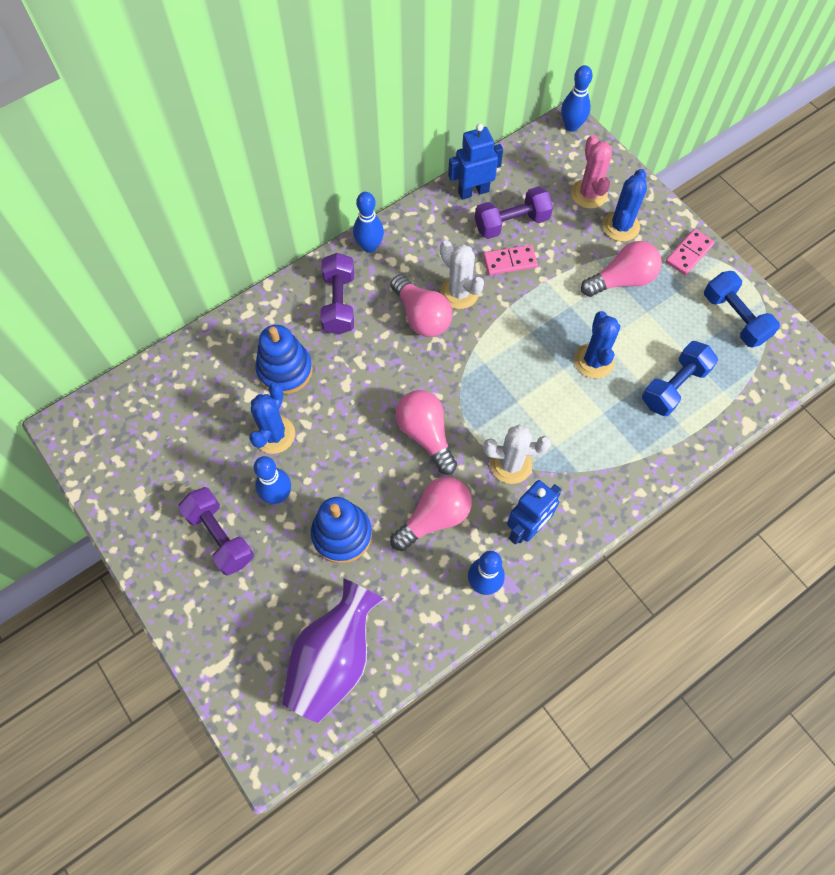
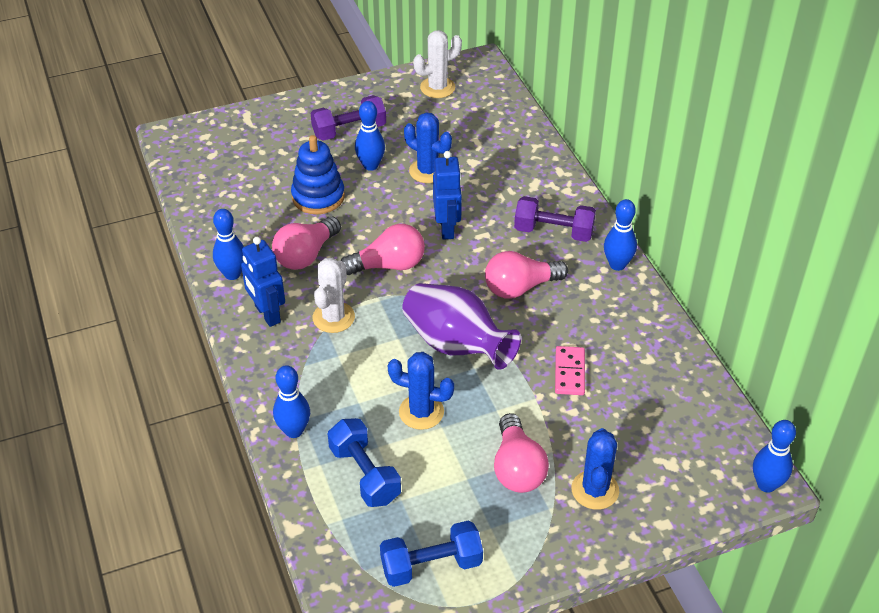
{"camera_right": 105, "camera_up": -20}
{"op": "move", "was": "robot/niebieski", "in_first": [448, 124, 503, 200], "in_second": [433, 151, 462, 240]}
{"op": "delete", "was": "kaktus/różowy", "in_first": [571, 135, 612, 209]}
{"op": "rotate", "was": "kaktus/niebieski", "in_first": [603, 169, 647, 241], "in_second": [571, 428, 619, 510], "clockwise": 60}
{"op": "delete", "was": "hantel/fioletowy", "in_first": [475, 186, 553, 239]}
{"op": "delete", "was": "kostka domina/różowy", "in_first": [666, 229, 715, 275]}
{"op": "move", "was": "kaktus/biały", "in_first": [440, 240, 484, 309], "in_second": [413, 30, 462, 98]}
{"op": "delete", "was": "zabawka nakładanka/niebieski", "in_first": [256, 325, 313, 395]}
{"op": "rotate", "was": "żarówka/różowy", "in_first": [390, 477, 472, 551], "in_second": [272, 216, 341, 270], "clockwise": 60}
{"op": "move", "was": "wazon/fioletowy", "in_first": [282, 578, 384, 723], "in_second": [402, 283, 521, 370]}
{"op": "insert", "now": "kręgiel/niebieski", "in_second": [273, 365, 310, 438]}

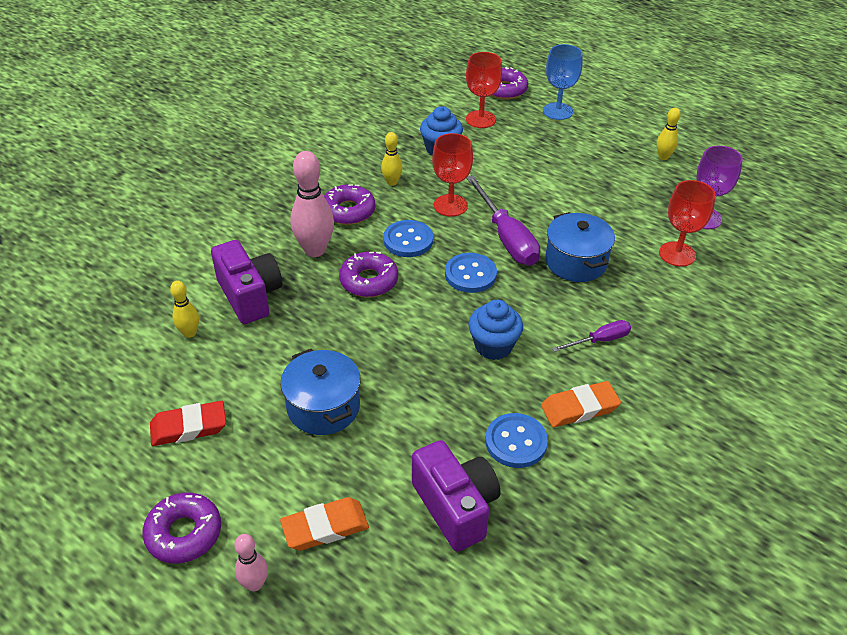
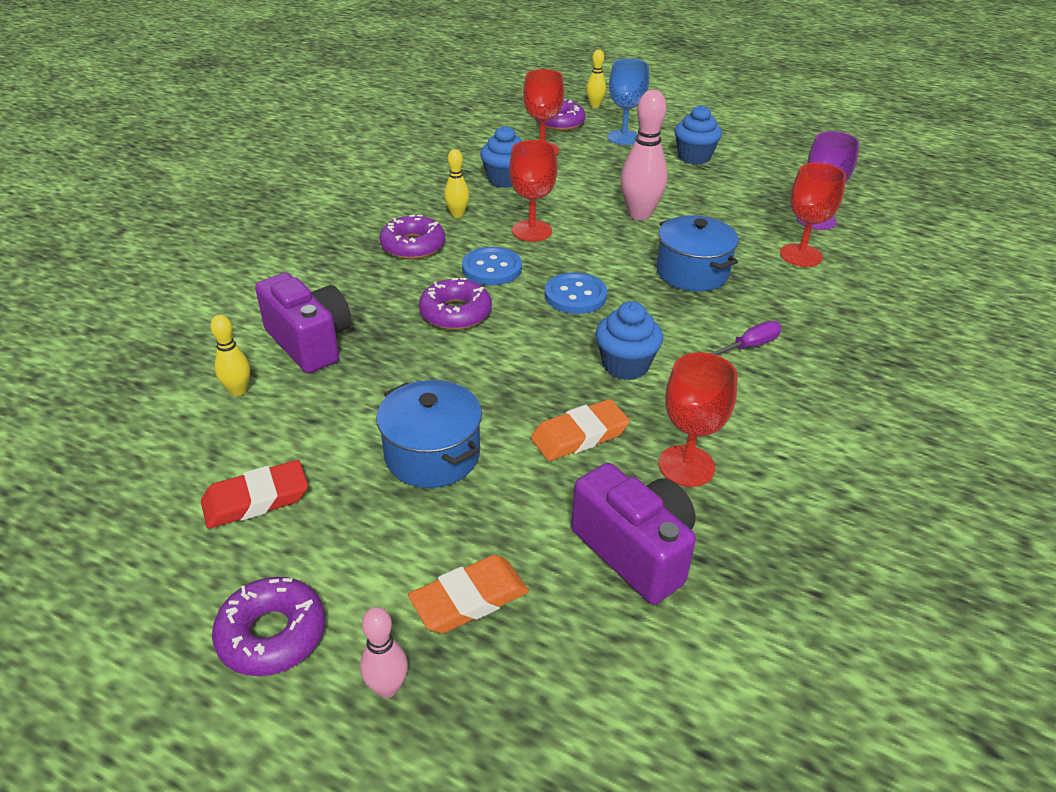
{"camera_right": -10, "camera_up": -5}
{"op": "move", "was": "kręgiel/żółty", "in_first": [657, 108, 681, 160], "in_second": [586, 49, 606, 108]}
{"op": "move", "was": "kręgiel/różowy", "in_first": [290, 151, 334, 257], "in_second": [620, 90, 667, 220]}
{"op": "delete", "was": "śrubokręt/fioletowy", "in_first": [467, 175, 540, 266]}
{"op": "move", "was": "gumka do mazania/pomarańczowy", "in_first": [541, 381, 621, 427], "in_second": [531, 399, 630, 461]}
{"op": "replace", "was": "guzik/niebieski", "now": "kielich/czerwony", "in_first": [485, 413, 548, 468], "in_second": [659, 352, 737, 487]}
{"op": "insert", "now": "muffinka/niebieski", "in_second": [674, 105, 722, 164]}

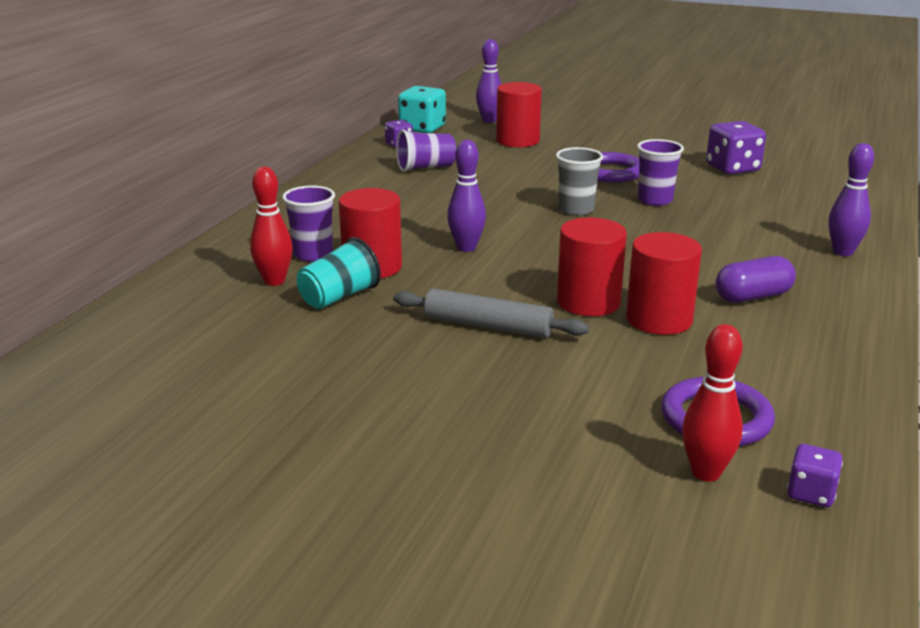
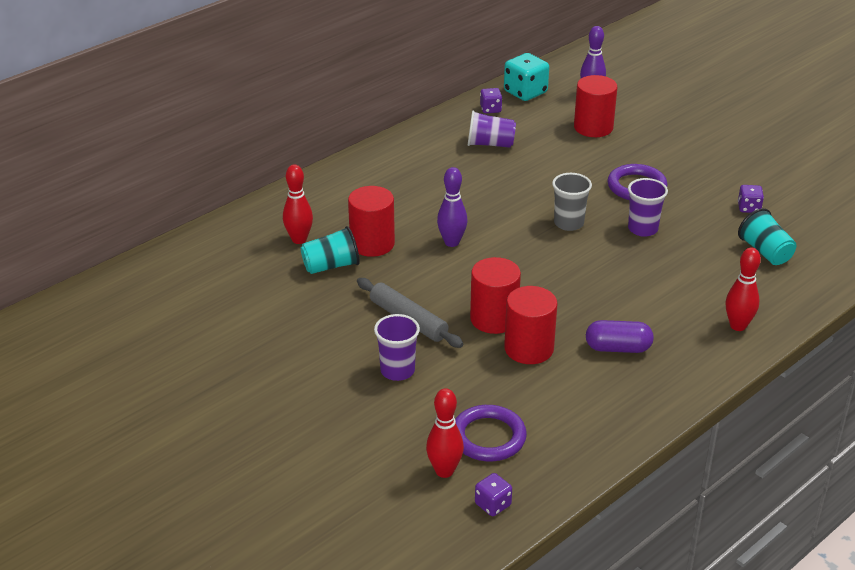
{"camera_right": 25, "camera_up": 10}
{"op": "resize", "was": "kostka do gry/fioletowy", "in_first": [706, 121, 766, 175], "in_second": [738, 185, 764, 213], "ratio": 0.56}
{"op": "recolor", "was": "kręgiel/fioletowy", "now": "kręgiel/czerwony", "in_first": [829, 143, 874, 256], "in_second": [726, 247, 761, 331]}
{"op": "move", "was": "szklanka/fioletowy", "in_first": [282, 186, 335, 261], "in_second": [374, 314, 420, 381]}
{"op": "insert", "now": "szklanka/turkusowy", "in_second": [738, 208, 796, 265]}

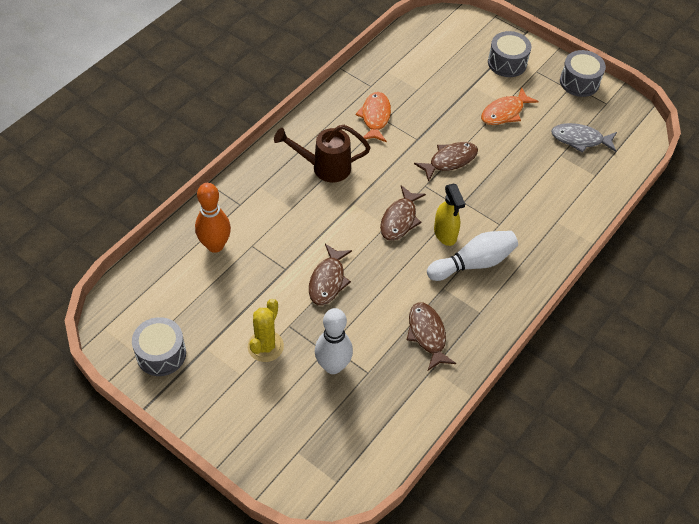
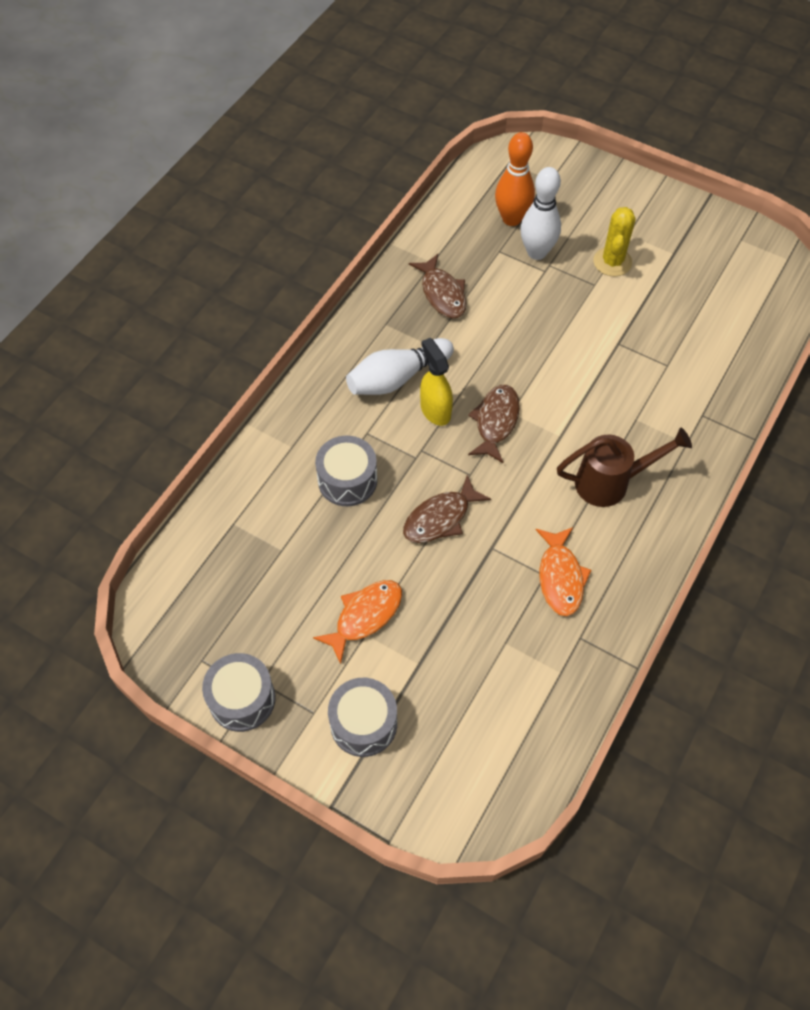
{"camera_right": 175, "camera_up": 5}
{"op": "delete", "was": "ryba/szary", "in_first": [551, 123, 617, 153]}
{"op": "move", "was": "kręgiel/pomarańczowy", "in_first": [195, 183, 231, 253], "in_second": [495, 132, 535, 226]}
{"op": "delete", "was": "ryba/brązowy", "in_first": [309, 244, 352, 305]}
{"op": "move", "was": "bęben/szary", "in_first": [132, 317, 186, 376], "in_second": [315, 436, 377, 506]}

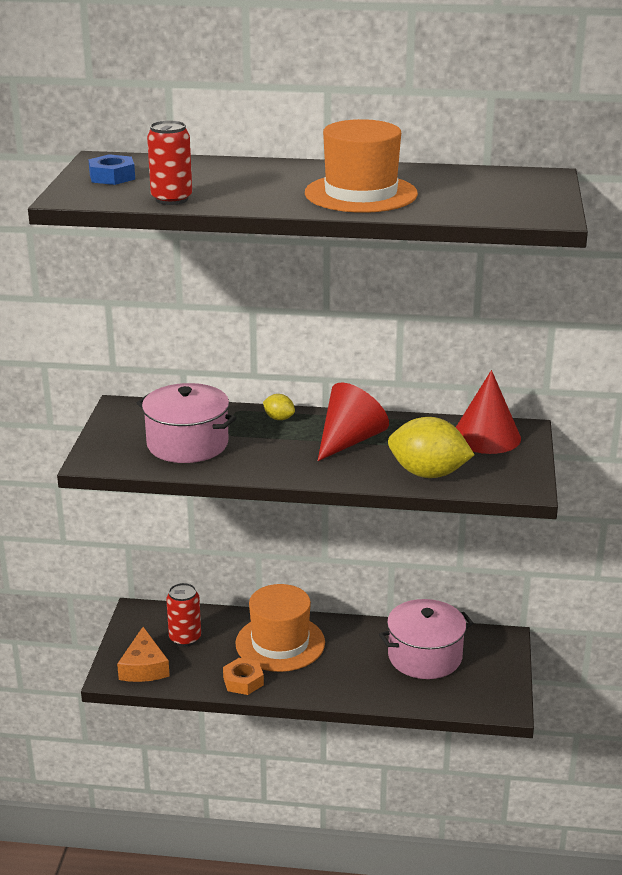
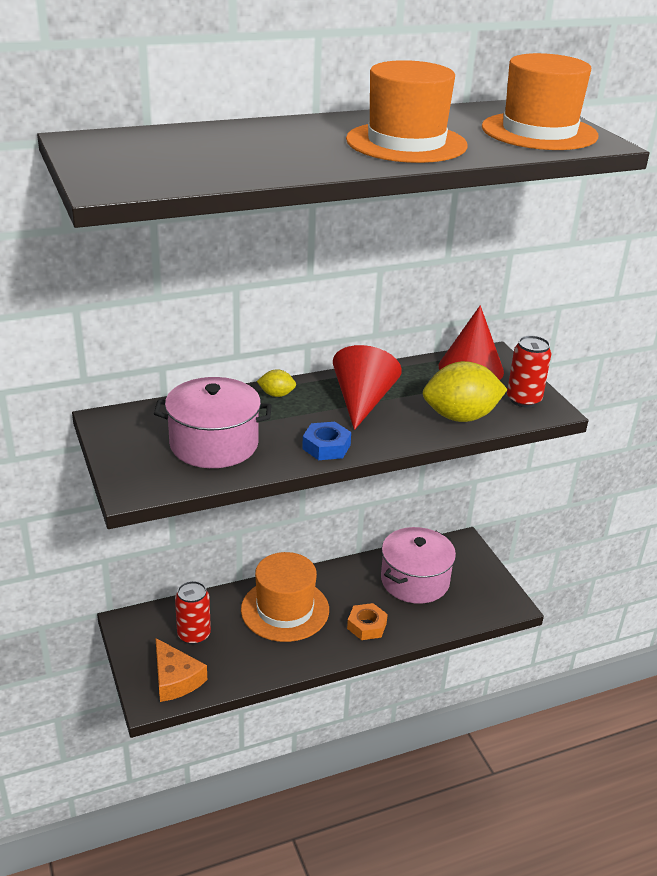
{"camera_right": -30, "camera_up": 5}
{"op": "move", "was": "puszka/czerwony", "in_first": [147, 120, 192, 205], "in_second": [507, 335, 551, 408]}
{"op": "move", "was": "nakrętka/niebieski", "in_first": [88, 154, 135, 185], "in_second": [302, 422, 351, 460]}
{"op": "move", "was": "nakrętka/pomarańczowy", "in_first": [223, 658, 264, 695], "in_second": [347, 603, 388, 640]}
{"op": "insert", "now": "kapelusz/pomarańczowy", "in_second": [482, 53, 598, 150]}

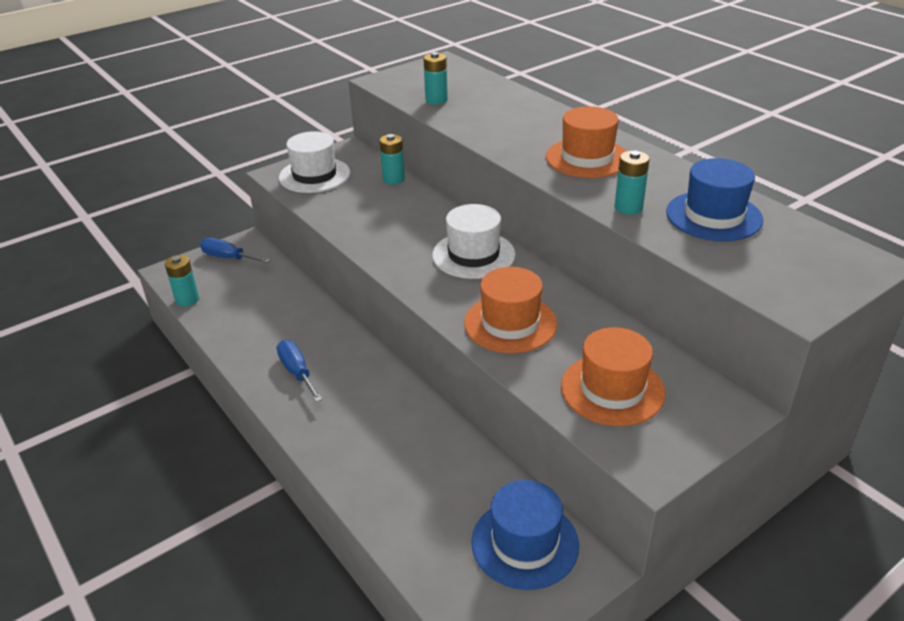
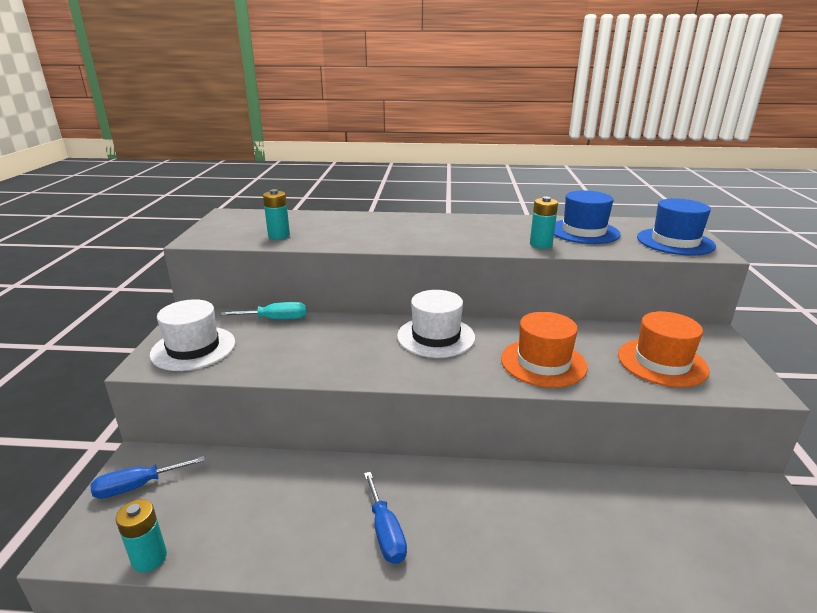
{"camera_right": -50, "camera_up": -10}
{"op": "delete", "was": "kapelusz/pomarańczowy", "in_first": [546, 106, 626, 178]}
{"op": "replace", "was": "bateria/turkusowy", "now": "śrubokręt/turkusowy", "in_first": [379, 134, 405, 185], "in_second": [221, 302, 306, 319]}
{"op": "rotate", "was": "śrubokręt/niebieski", "in_first": [277, 340, 322, 402], "in_second": [364, 472, 407, 564], "clockwise": -120}
{"op": "move", "was": "kapelusz/niebieski", "in_first": [471, 480, 579, 590], "in_second": [637, 199, 716, 256]}

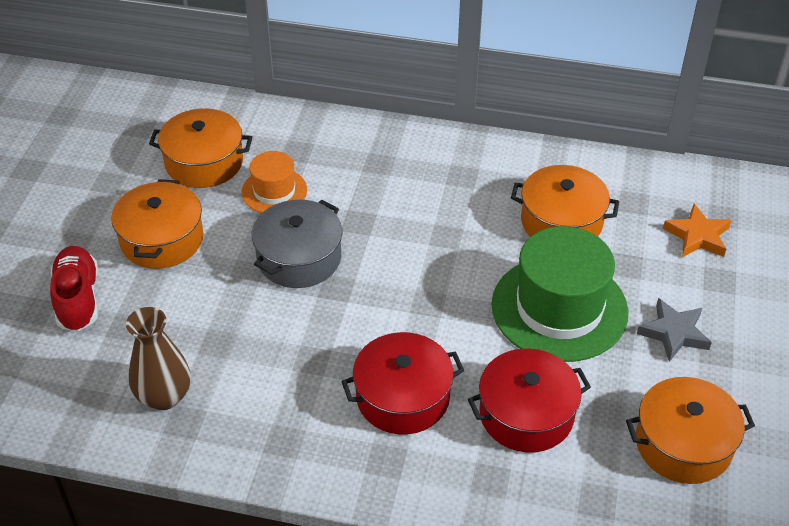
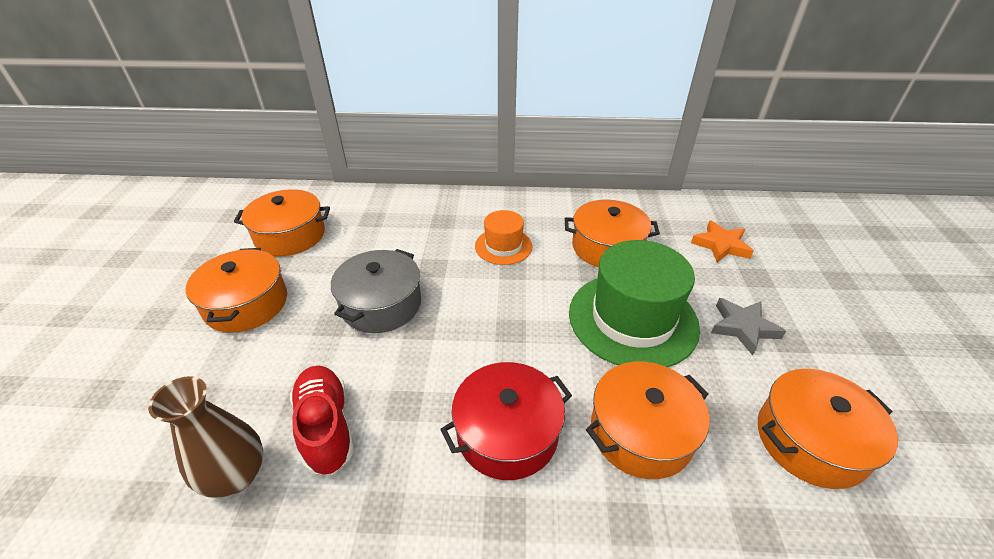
{"camera_right": -10, "camera_up": -5}
{"op": "move", "was": "kapelusz/pomarańczowy", "in_first": [242, 151, 307, 213], "in_second": [475, 210, 533, 265]}
{"op": "move", "was": "but/czerwony", "in_first": [50, 246, 98, 332], "in_second": [290, 366, 354, 475]}
{"op": "recolor", "was": "garnek/czerwony", "now": "garnek/pomarańczowy", "in_first": [468, 349, 591, 453], "in_second": [586, 362, 710, 479]}

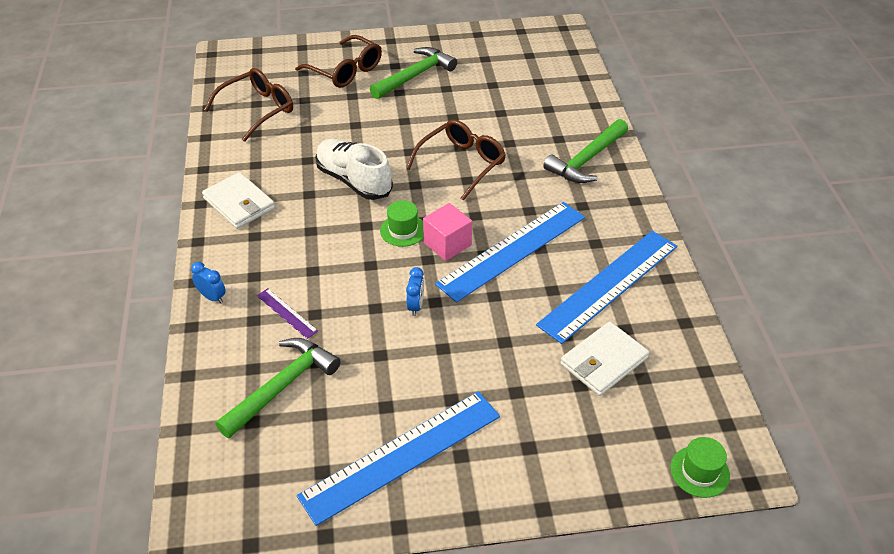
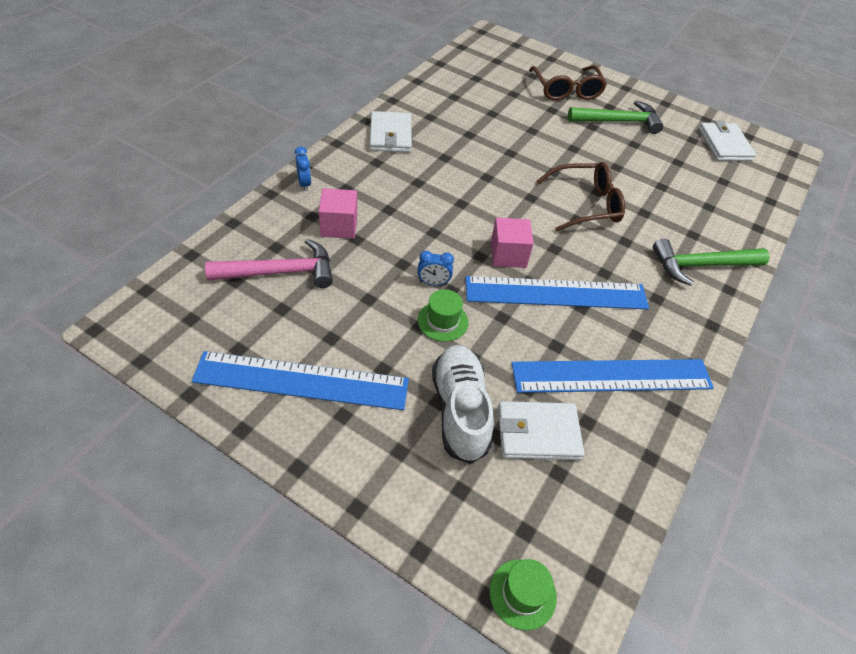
{"camera_right": 35, "camera_up": 5}
{"op": "delete", "was": "okulary/brązowy", "in_first": [204, 68, 293, 142]}
{"op": "move", "was": "but/biały", "in_first": [315, 139, 393, 200], "in_second": [432, 345, 494, 464]}
{"op": "move", "was": "kapelusz/zielony", "in_first": [380, 200, 424, 247], "in_second": [418, 289, 468, 342]}
{"op": "rotate", "was": "budzik/niebieski", "in_first": [406, 267, 424, 316], "in_second": [417, 251, 454, 285], "clockwise": 45}
{"op": "replace", "was": "linijka/fioletowy", "now": "sześcian/różowy", "in_first": [257, 288, 318, 339], "in_second": [319, 188, 357, 239]}
{"op": "recolor", "was": "młotek/zielony", "now": "młotek/różowy", "in_first": [216, 338, 340, 438], "in_second": [205, 239, 333, 288]}
{"op": "insert", "now": "portfel/biały", "in_second": [699, 121, 756, 161]}

